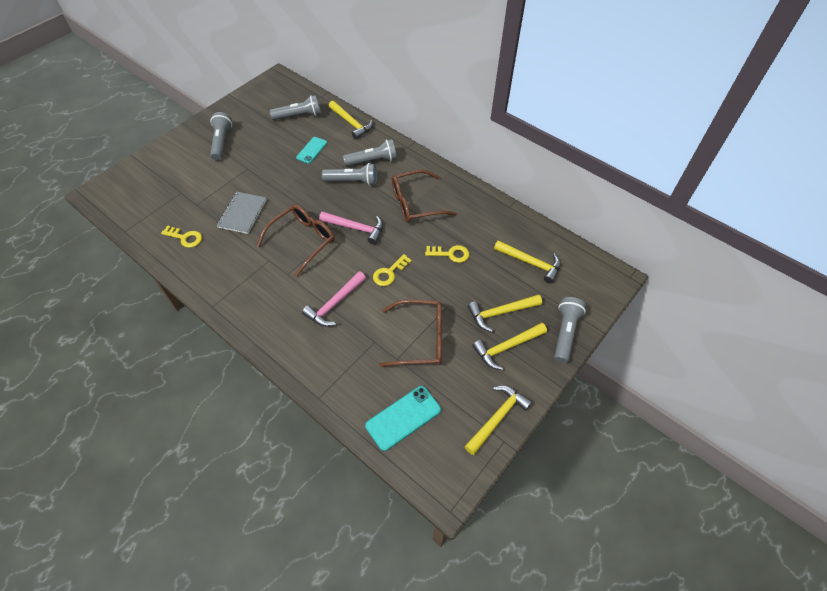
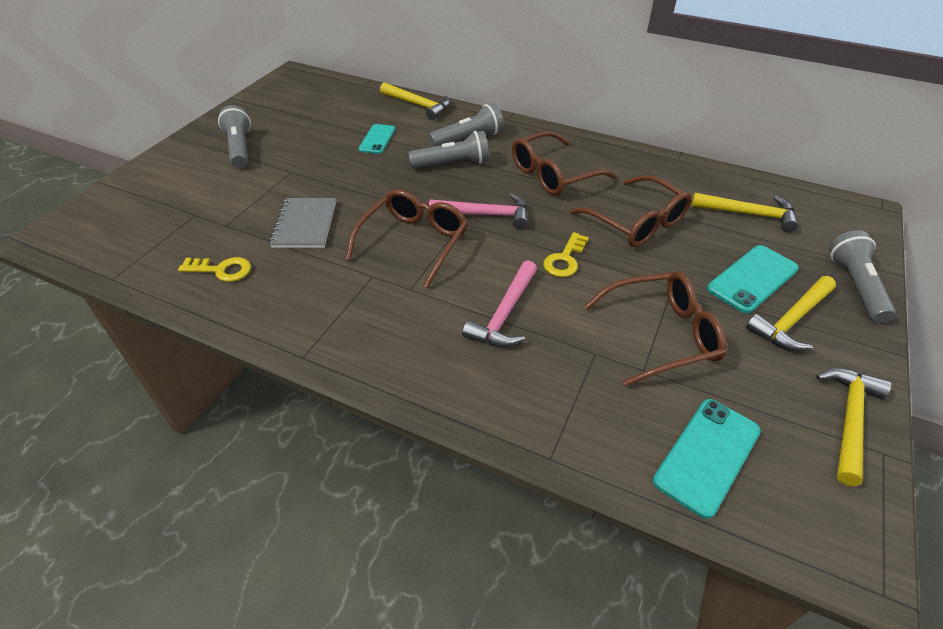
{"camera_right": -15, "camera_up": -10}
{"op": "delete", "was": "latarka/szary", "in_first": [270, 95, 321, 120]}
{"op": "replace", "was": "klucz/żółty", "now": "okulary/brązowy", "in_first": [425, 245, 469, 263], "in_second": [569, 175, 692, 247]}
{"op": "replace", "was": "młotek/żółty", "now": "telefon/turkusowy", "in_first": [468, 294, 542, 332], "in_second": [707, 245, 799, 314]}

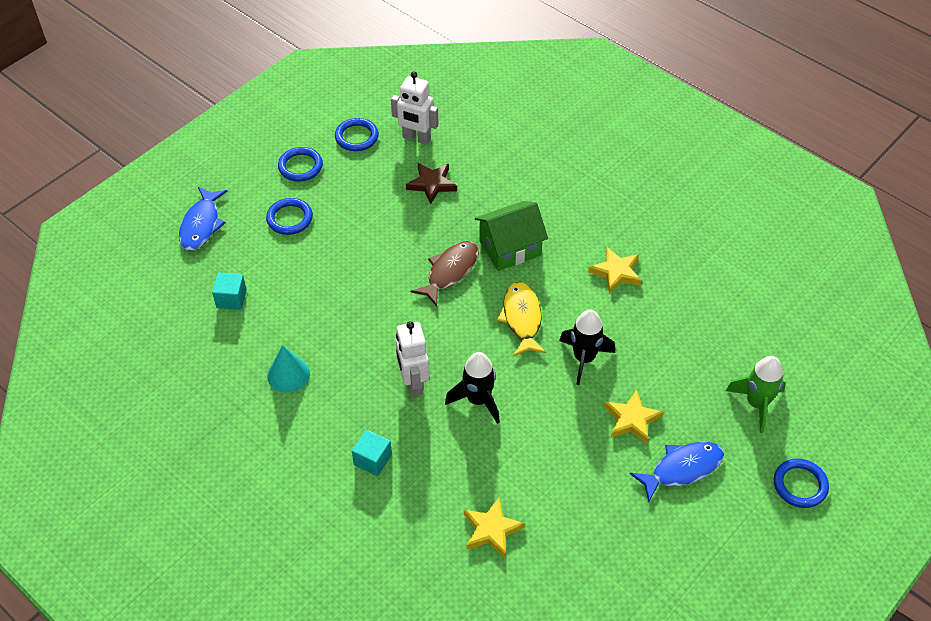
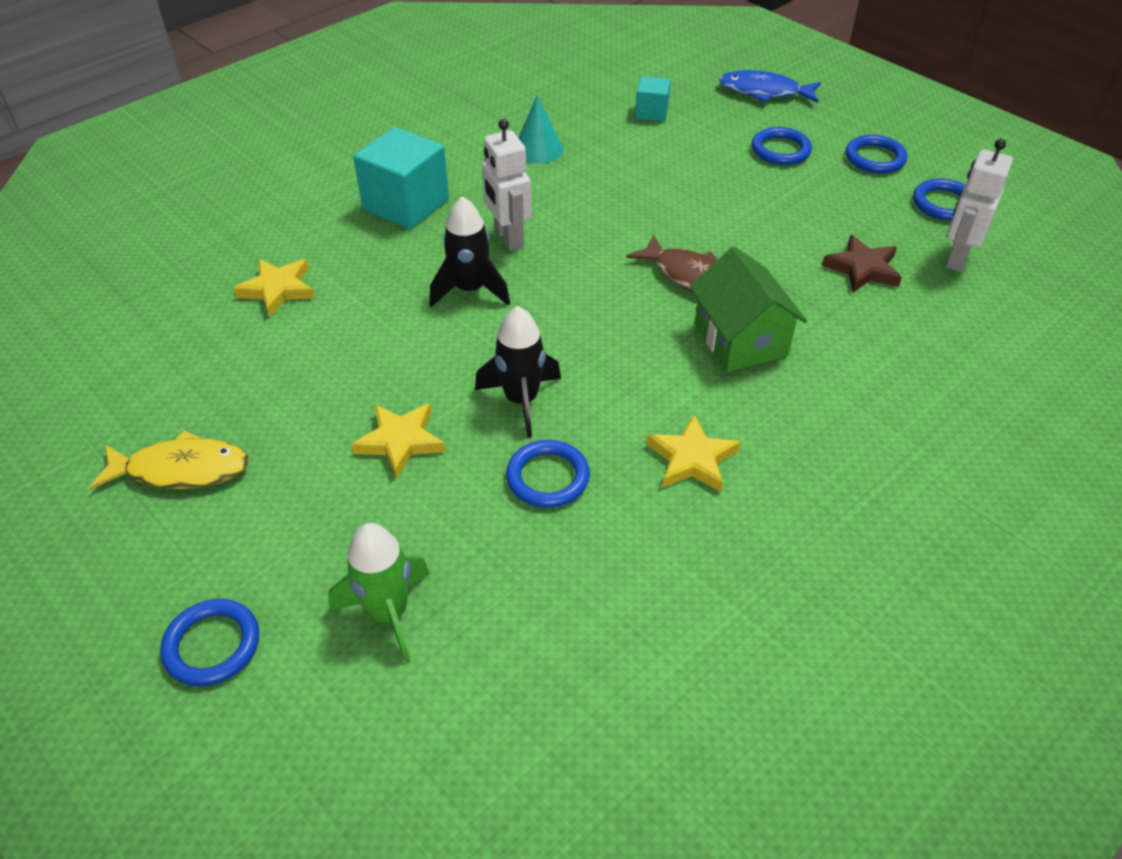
{"camera_right": 95, "camera_up": -5}
{"op": "move", "was": "ryba/żółty", "in_first": [497, 282, 547, 356], "in_second": [89, 431, 249, 490]}
{"op": "rotate", "was": "robot/biały", "in_first": [395, 321, 429, 397], "in_second": [482, 119, 531, 251], "clockwise": -105}
{"op": "resize", "was": "sześcian/turkusowy", "in_first": [352, 430, 392, 476], "in_second": [353, 127, 449, 229], "ratio": 1.86}
{"op": "delete", "was": "ryba/niebieski", "in_first": [630, 442, 724, 502]}
{"op": "insert", "now": "pierścień/niebieski", "in_second": [506, 440, 590, 508]}

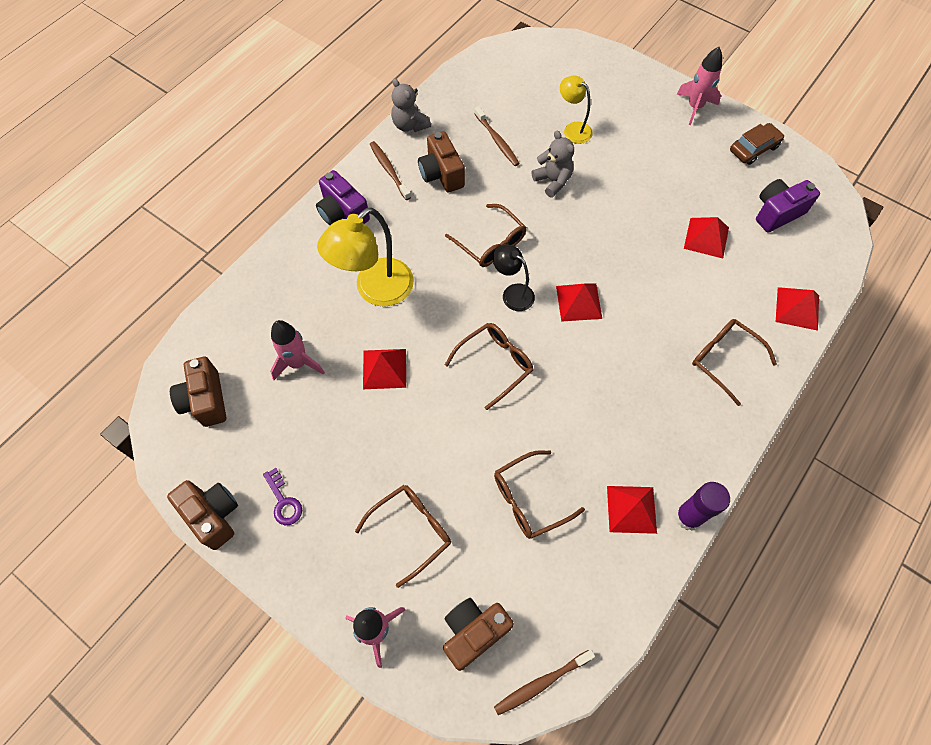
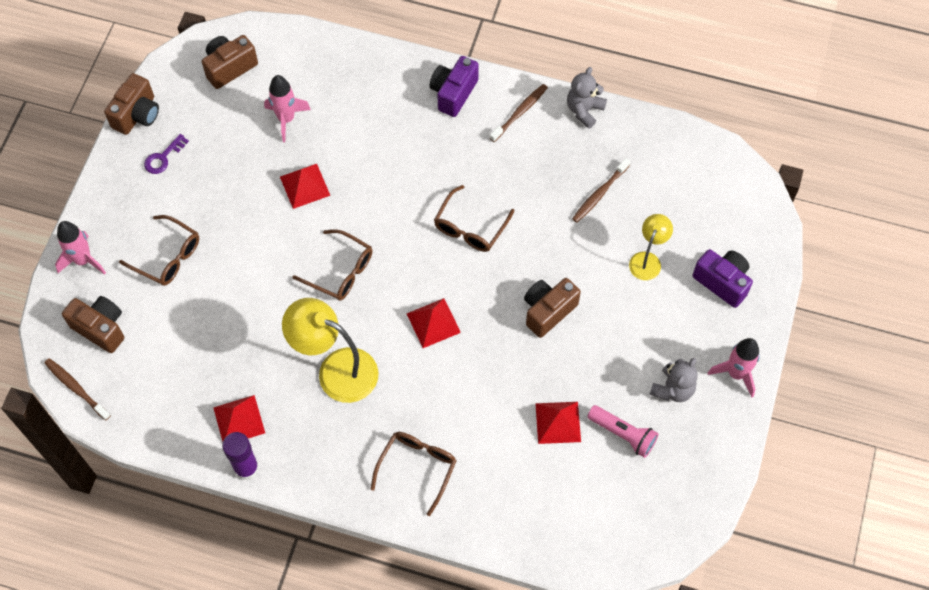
{"camera_right": 70, "camera_up": 0}
{"op": "delete", "was": "samochód/brązowy", "in_first": [730, 123, 784, 165]}
{"op": "move", "was": "aparat fotograficzny/brązowy", "in_first": [418, 131, 465, 192], "in_second": [524, 278, 581, 338]}
{"op": "move", "was": "miś/szary", "in_first": [532, 131, 574, 198], "in_second": [649, 358, 697, 402]}
{"op": "move", "was": "aparat fotograficzny/fioletowy", "in_first": [756, 179, 820, 233], "in_second": [693, 249, 753, 308]}
{"op": "move", "was": "lampka/żółty", "in_first": [317, 208, 414, 307], "in_second": [282, 298, 378, 403]}
{"op": "delete", "was": "lampka/czarny", "in_first": [493, 244, 535, 311]}
{"op": "delete", "was": "piramida/czerwony", "in_first": [776, 287, 819, 331]}
{"op": "delete", "was": "okulary/brązowy", "in_first": [494, 450, 585, 539]}
{"op": "insert", "now": "latarka/różowy", "in_second": [587, 405, 658, 458]}

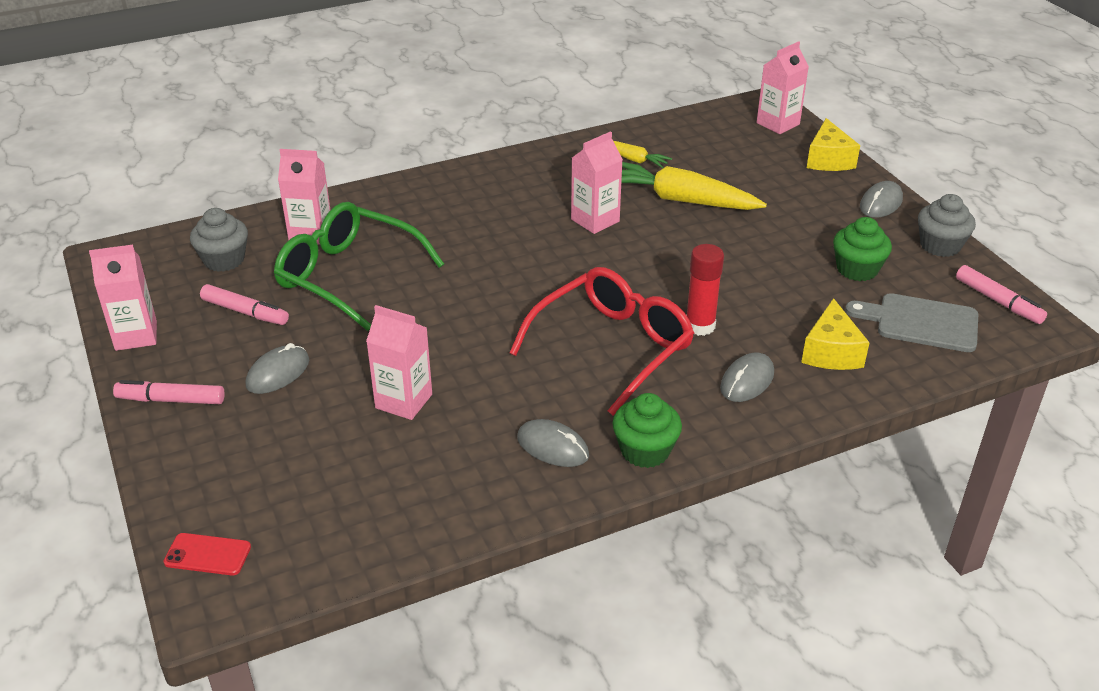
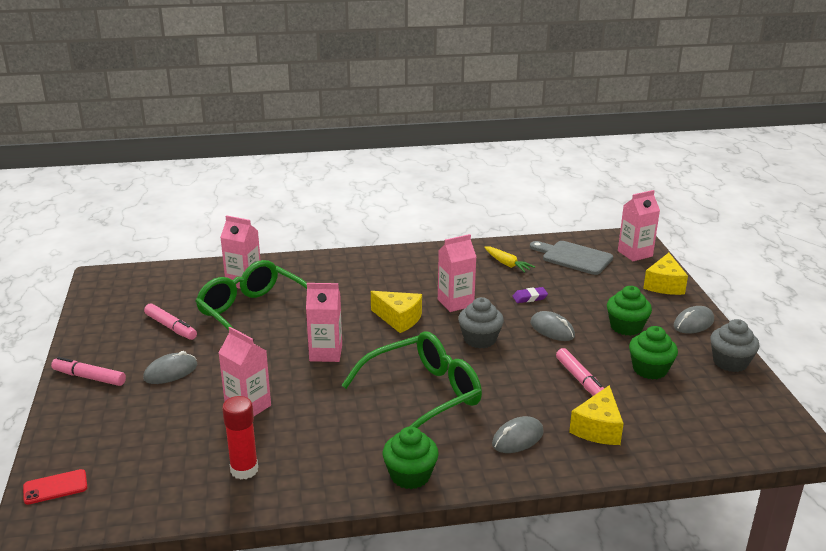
{"camera_right": 15, "camera_up": -10}
{"op": "replace", "was": "marchewka/żółty", "now": "gumka do mazania/fioletowy", "in_first": [621, 162, 767, 210], "in_second": [512, 287, 548, 303]}
{"op": "move", "was": "muffinka/szary", "in_first": [190, 208, 248, 272], "in_second": [458, 297, 504, 348]}
{"op": "move", "was": "klej w sztyfcie/czerwony", "in_first": [686, 244, 724, 336], "in_second": [222, 396, 258, 479]}
{"op": "move", "was": "karton mleka/różowy", "in_first": [89, 245, 157, 351], "in_second": [306, 283, 342, 362]}
{"op": "move", "was": "flamaster/różowy", "in_first": [956, 265, 1047, 324], "in_second": [556, 348, 604, 396]}
{"op": "recolor", "was": "okulary/czerwony", "now": "okulary/zielony", "in_first": [510, 267, 694, 416], "in_second": [341, 331, 482, 428]}
{"op": "move", "was": "deska do krojenia/szary", "in_first": [845, 293, 978, 352], "in_second": [530, 241, 613, 275]}
{"op": "move", "was": "myszka/szary", "in_first": [517, 419, 589, 467], "in_second": [530, 311, 575, 341]}
{"op": "rotate", "was": "telefon/czerwony", "in_first": [164, 533, 251, 575], "in_second": [23, 469, 87, 505], "clockwise": -45}
{"op": "insert", "now": "muffinka/zielony", "in_second": [607, 286, 652, 336]}
{"op": "insert", "now": "ser/żółty", "in_second": [371, 291, 422, 333]}

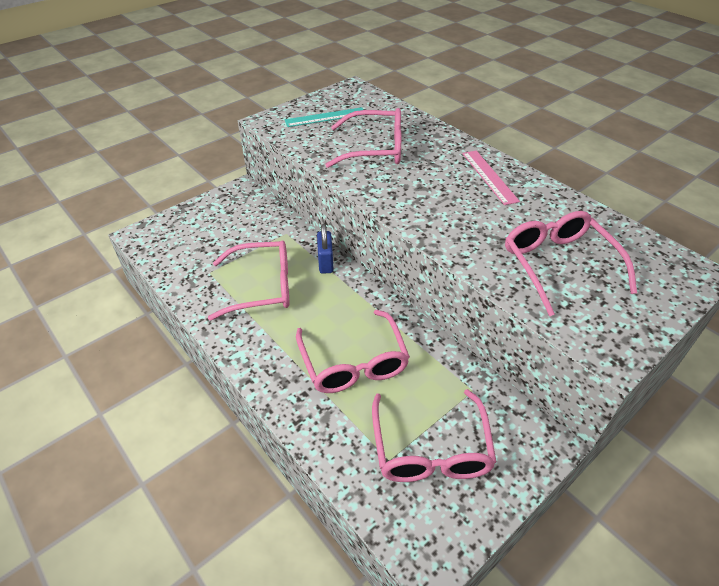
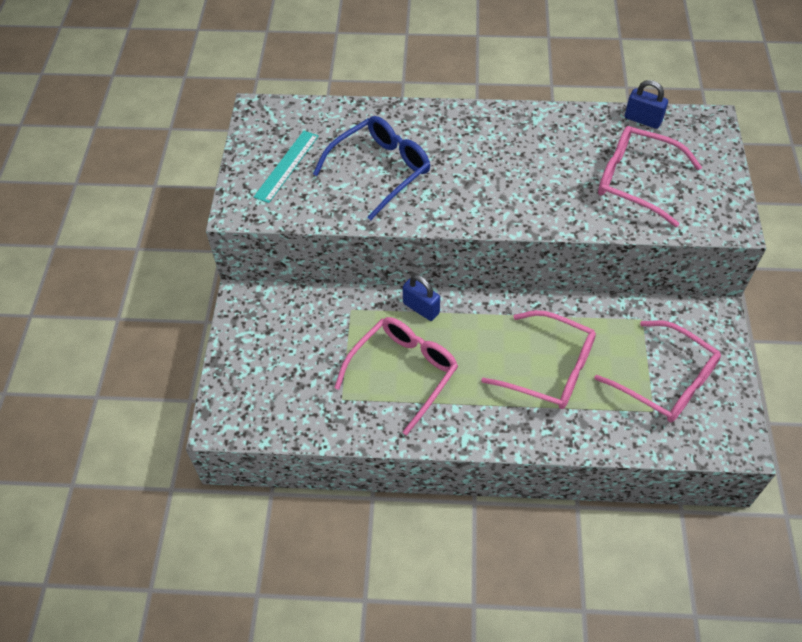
{"camera_right": -45, "camera_up": 10}
{"op": "recolor", "was": "okulary/różowy", "now": "okulary/niebieski", "in_first": [325, 108, 401, 168], "in_second": [313, 116, 430, 221]}
{"op": "delete", "was": "linijka/różowy", "in_first": [462, 151, 520, 205]}
{"op": "insert", "now": "kłódka/niebieski", "in_second": [625, 80, 668, 129]}

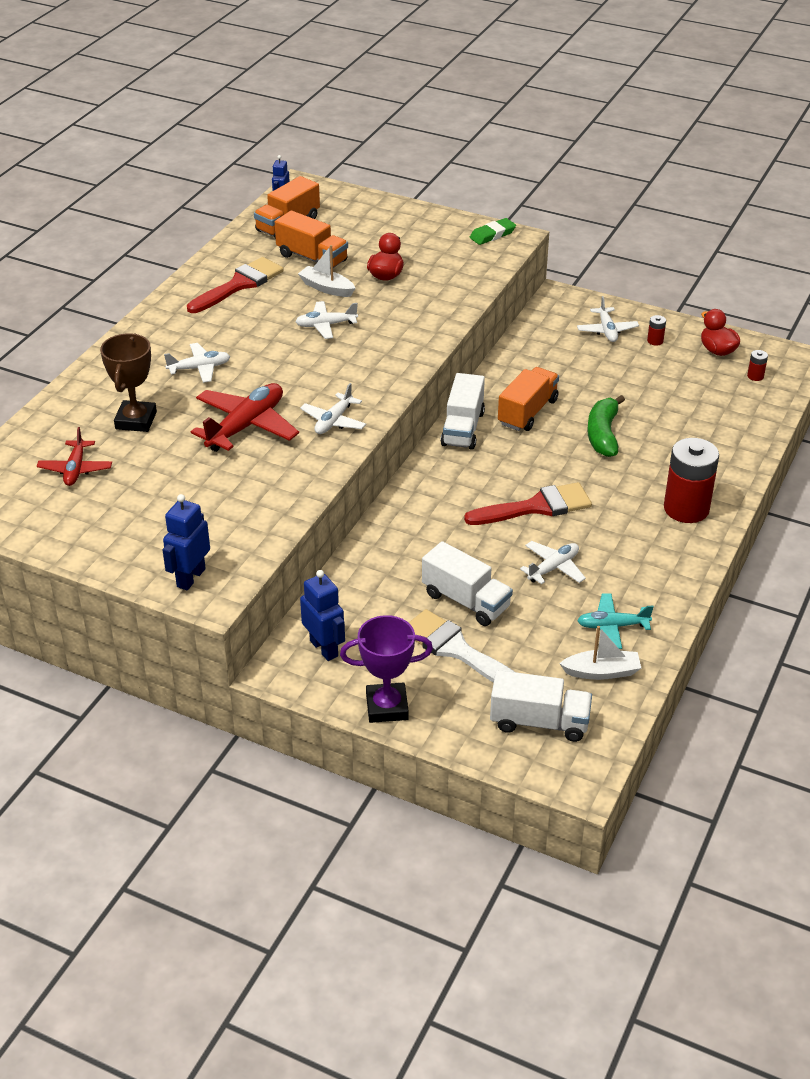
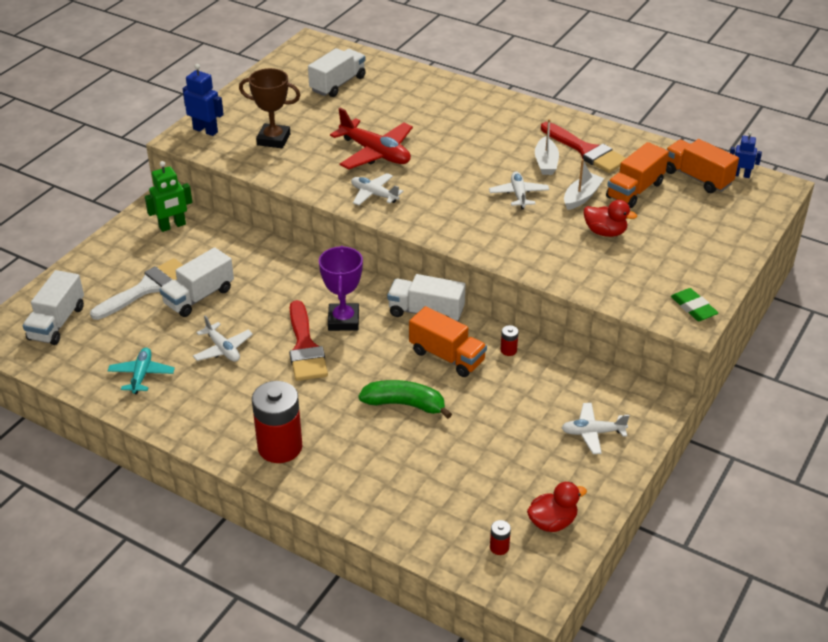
{"camera_right": 95, "camera_up": 0}
{"op": "move", "was": "bateria/czerwony", "in_first": [647, 315, 666, 346], "in_second": [500, 325, 519, 356]}
{"op": "move", "was": "puchar/brązowy", "in_first": [100, 333, 157, 432], "in_second": [239, 68, 301, 148]}
{"op": "delete", "was": "samolot/biały", "in_first": [164, 343, 230, 383]}
{"op": "replace", "was": "samolot/czerwony", "now": "ciężarówka/biały", "in_first": [37, 427, 112, 486], "in_second": [308, 48, 366, 97]}
{"op": "recolor", "was": "robot/niebieski", "now": "robot/zielony", "in_first": [300, 570, 345, 661], "in_second": [145, 161, 193, 232]}
{"op": "move", "was": "puchar/fioletowy", "in_first": [340, 615, 433, 723], "in_second": [319, 246, 363, 331]}
{"op": "move", "was": "łódka/biały", "in_first": [559, 626, 641, 680], "in_second": [535, 119, 559, 175]}

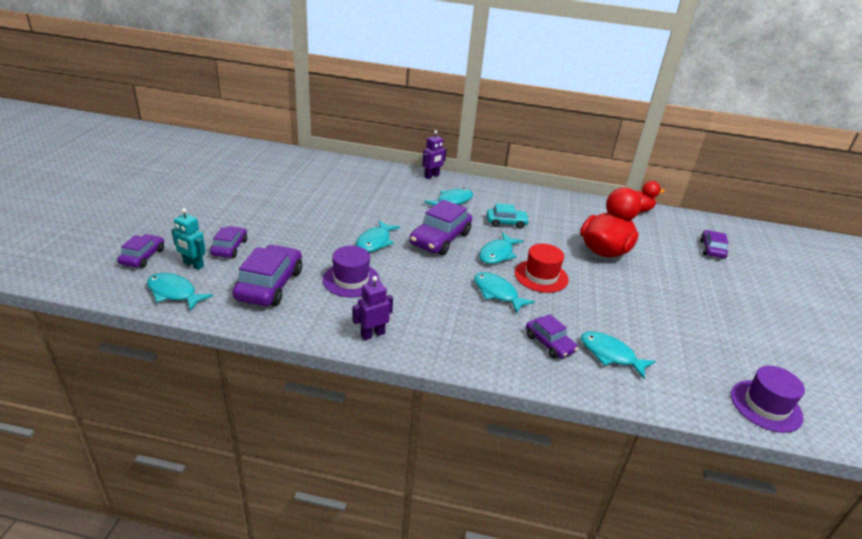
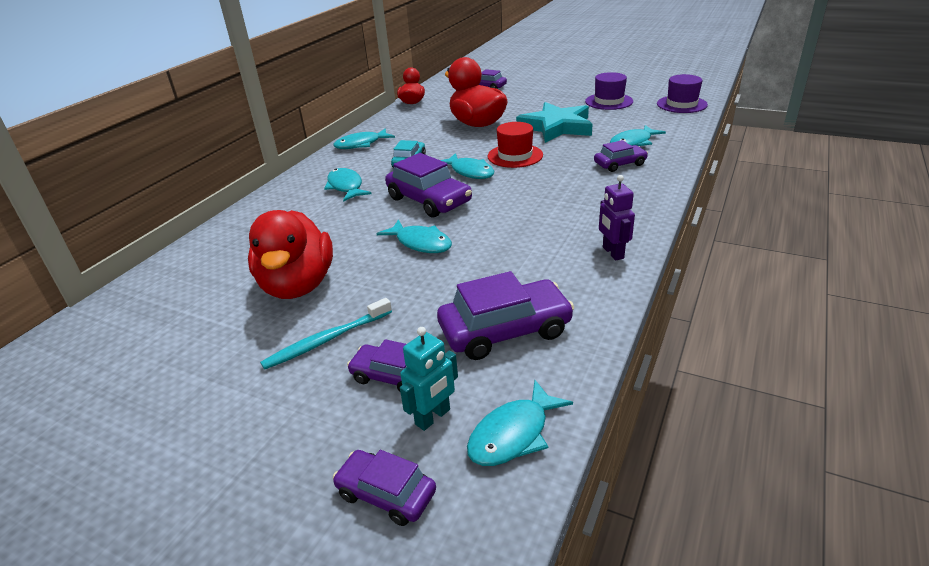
{"camera_right": -70, "camera_up": 0}
{"op": "delete", "was": "robot/fioletowy", "in_first": [422, 130, 446, 179]}
{"op": "rotate", "was": "samochód/fioletowy", "in_first": [232, 245, 302, 306], "in_second": [437, 271, 574, 360], "clockwise": 135}
{"op": "move", "was": "kapelusz/fioletowy", "in_first": [323, 246, 380, 297], "in_second": [585, 72, 633, 110]}
{"op": "move", "was": "ryba/turkusowy", "in_first": [474, 272, 535, 314], "in_second": [333, 129, 395, 149]}
{"op": "insert", "now": "gwiazda/turkusowy", "in_second": [516, 102, 593, 143]}
{"op": "insert", "now": "kaczka/czerwony", "in_second": [248, 210, 333, 299]}
{"op": "insert", "now": "szczoteczka do zębów/turkusowy", "in_second": [260, 298, 392, 370]}

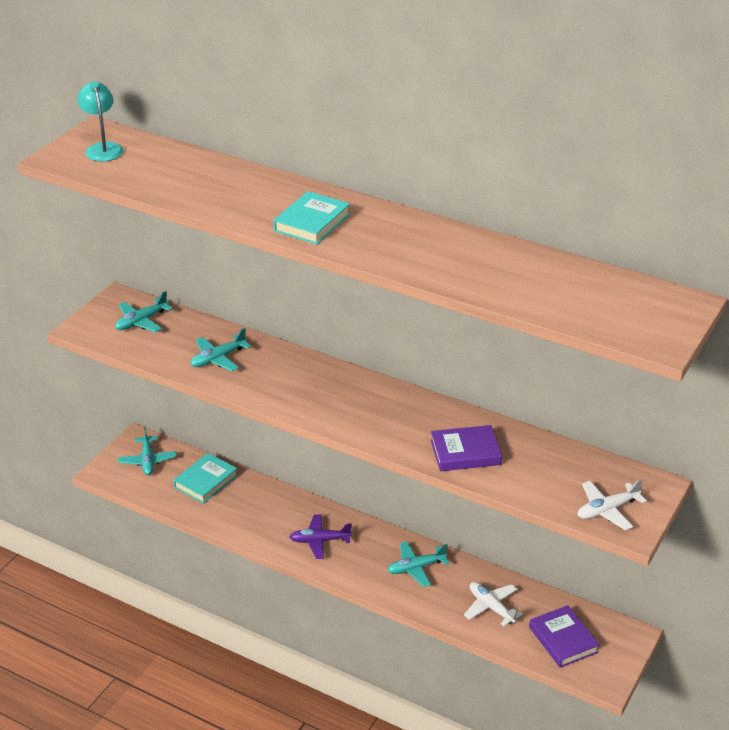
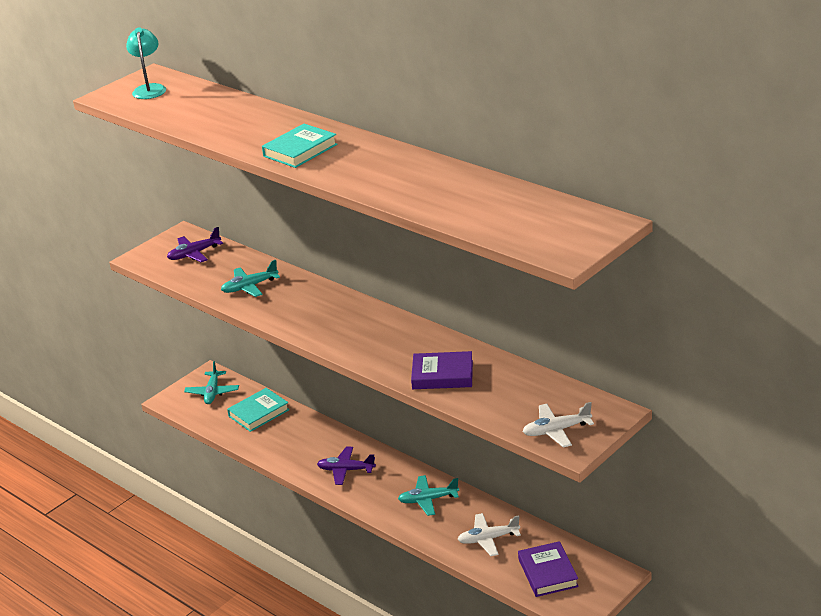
{"camera_right": 15, "camera_up": -5}
{"op": "recolor", "was": "samolot/turkusowy", "now": "samolot/fioletowy", "in_first": [115, 291, 173, 332], "in_second": [167, 227, 223, 262]}
{"op": "rotate", "was": "samolot/biały", "in_first": [464, 582, 523, 626], "in_second": [457, 513, 521, 556], "clockwise": -75}

